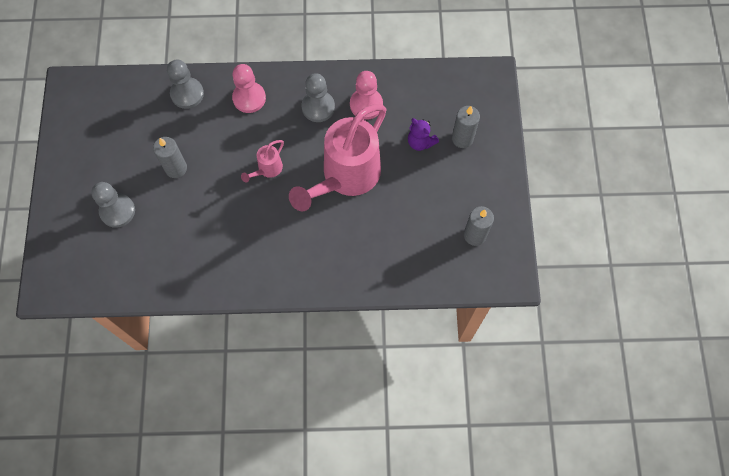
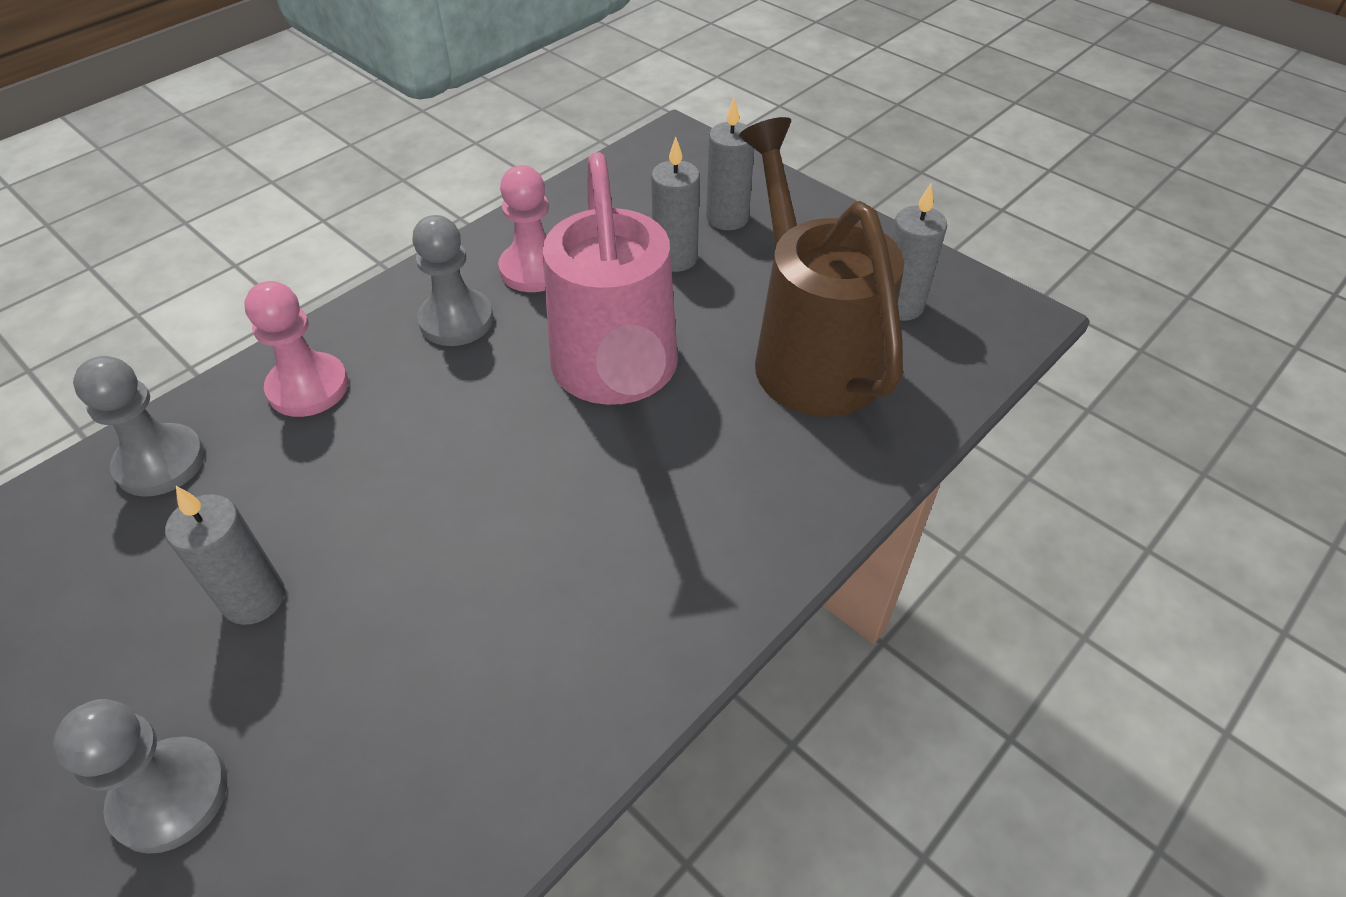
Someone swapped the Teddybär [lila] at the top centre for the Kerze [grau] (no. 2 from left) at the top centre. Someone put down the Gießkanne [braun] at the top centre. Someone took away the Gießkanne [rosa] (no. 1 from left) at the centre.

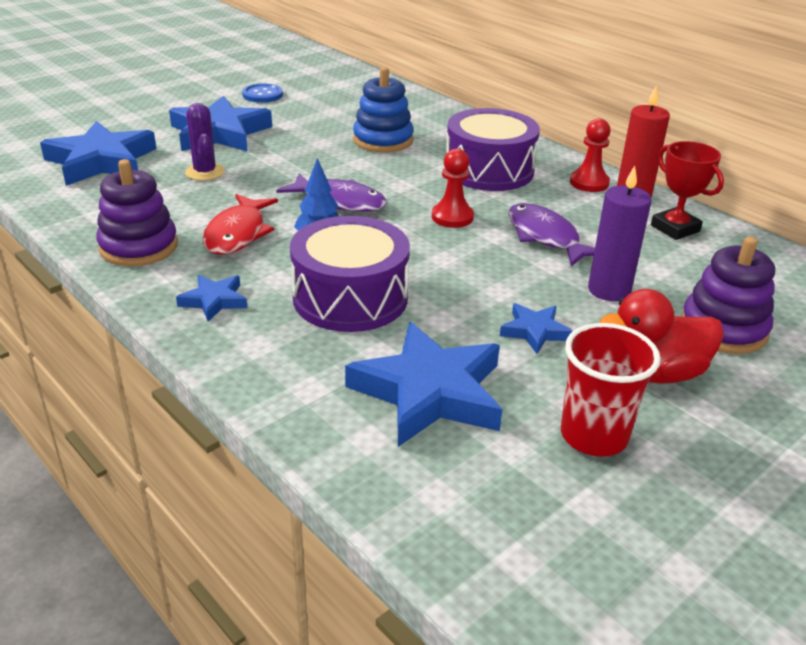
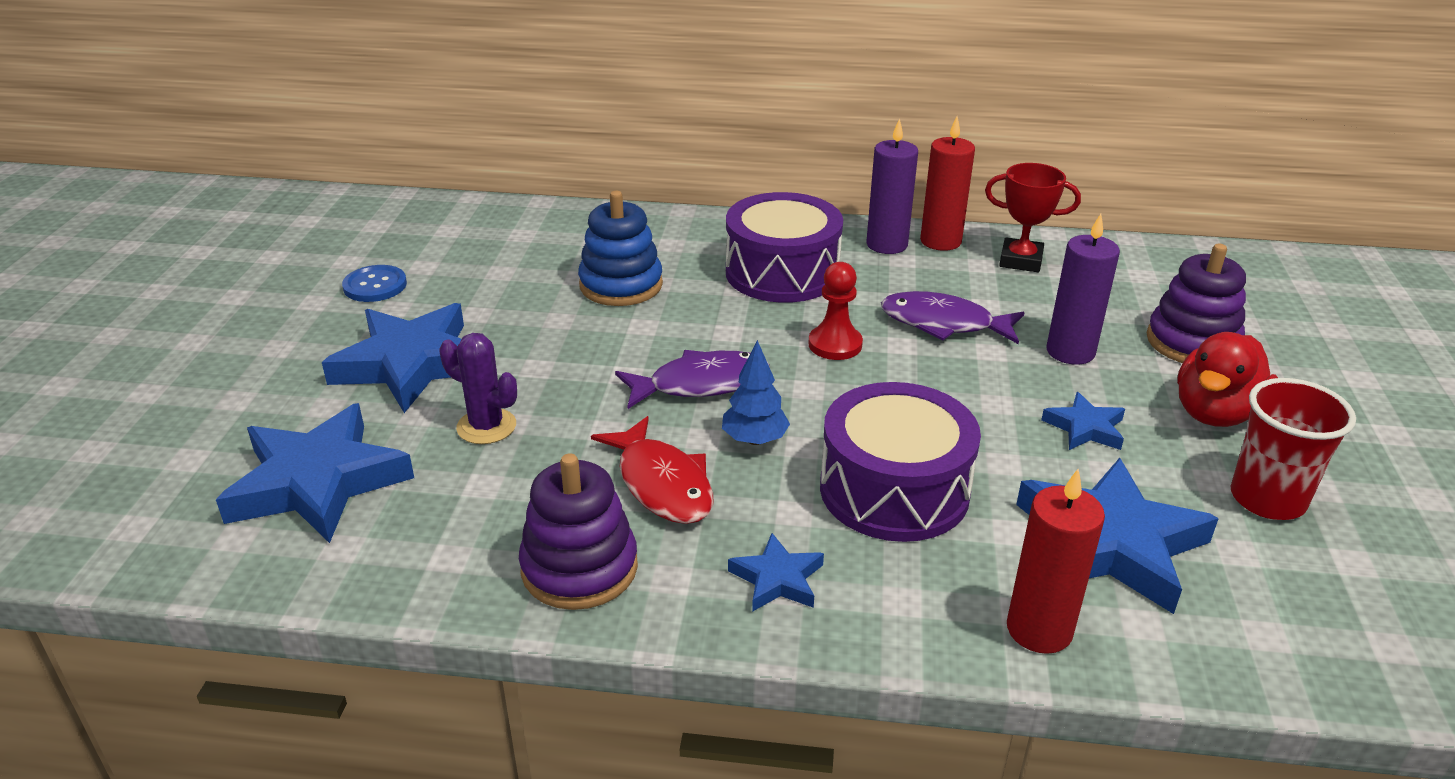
Someone swapped the Bauer [rot] (no. 2 from left) at the top right for the Kerze [lila] (no. 1 from left) at the top centre. Someone put down the Kerze [rot] (no. 2 from left) at the bottom right.

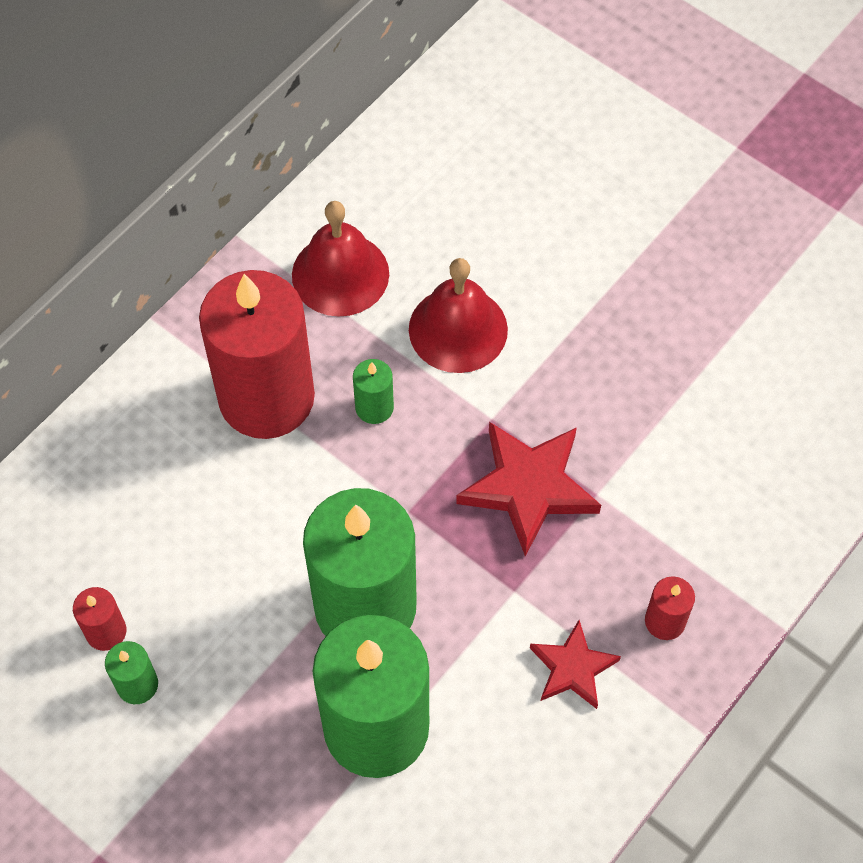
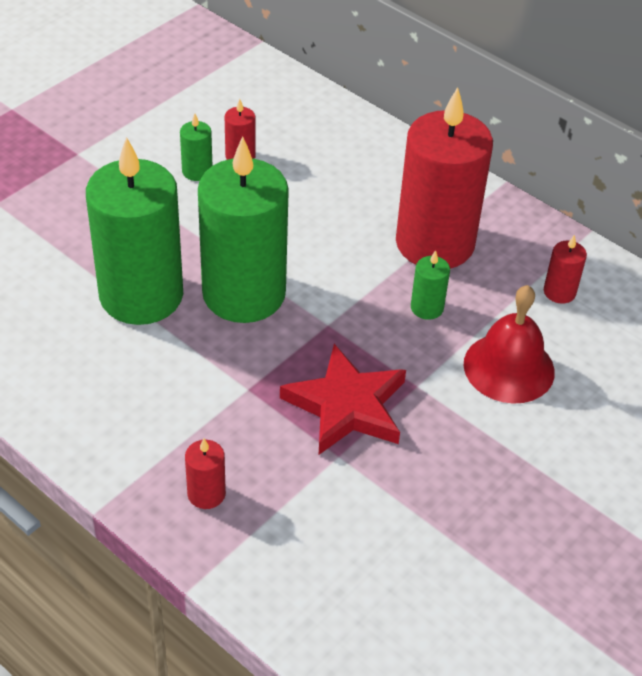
Someone swapped the Glocke [rot] (no. 1 from left) at the top centre for the Kerze [rot] (no. 4 from left) at the middle right. Someone took away the Stern [rot] (no. 2 from left) at the bottom centre.

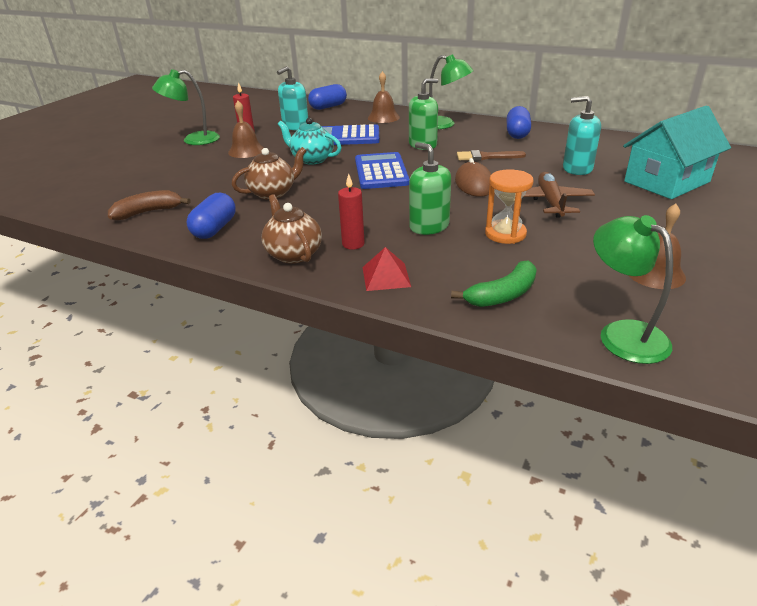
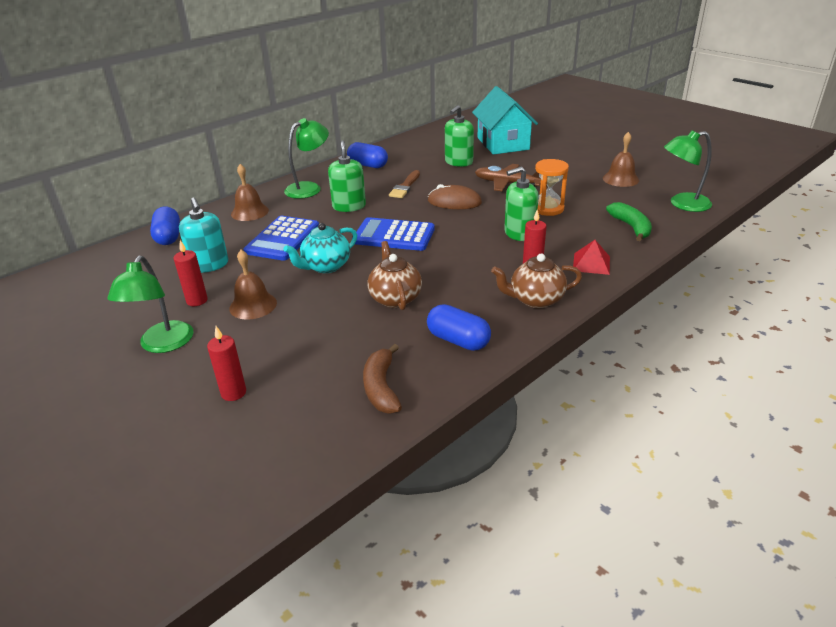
Someone put down the Kerze [rot] (no. 2 from left) at the middle left. Someone repainted the Seifenspender [türkis] (no. 2 from left) at the top right, which became the Seifenspender [grün] (no. 2 from left) at the top centre.

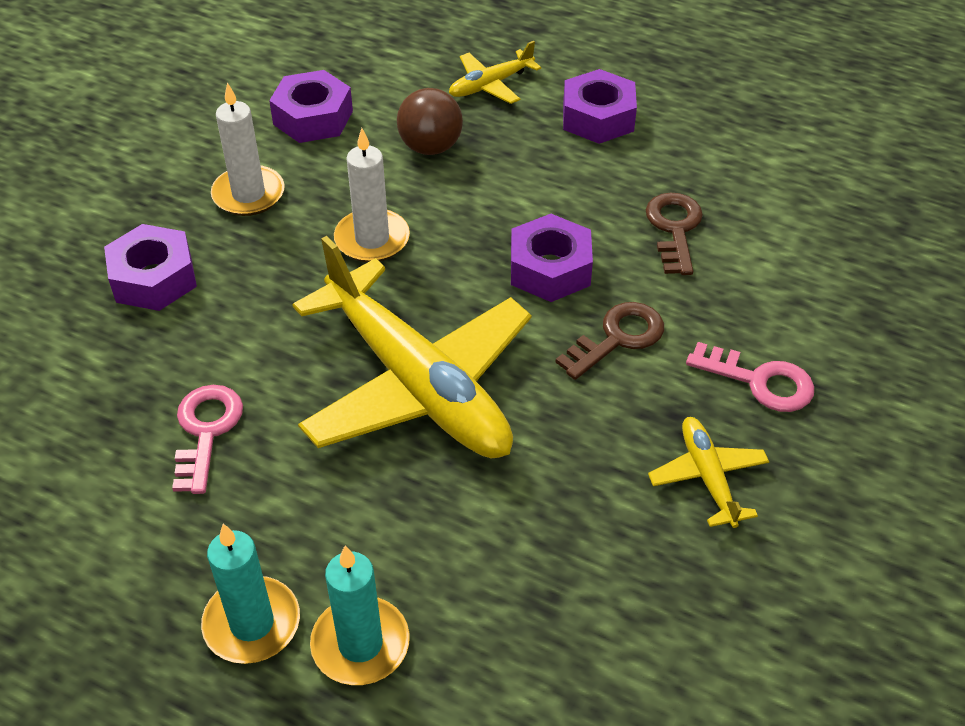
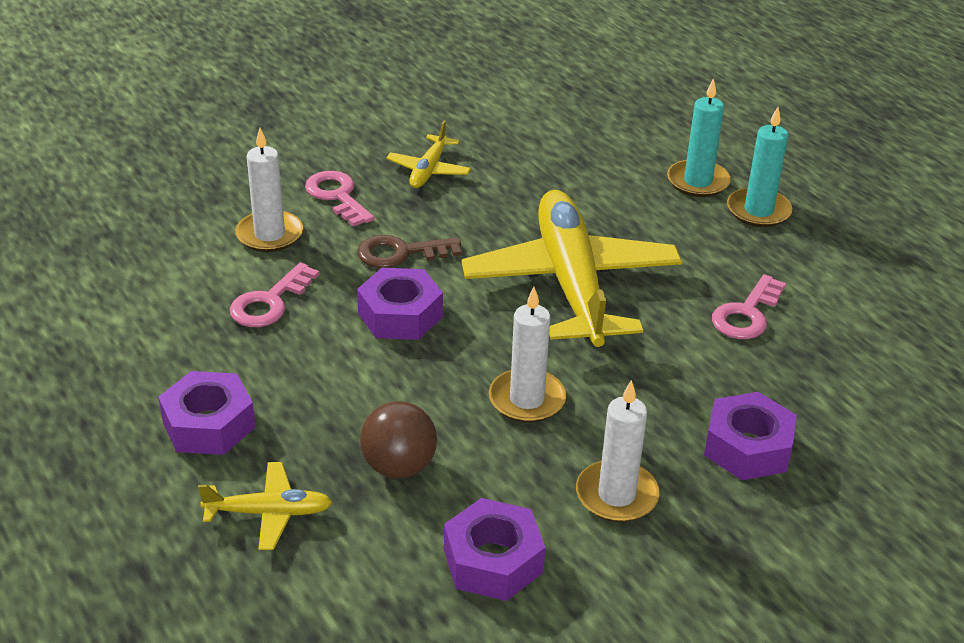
Someone repainted the Schlüssel [braun] (no. 2 from left) at the top right, which became the Schlüssel [rosa] (no. 1 from left) at the middle left. Someone put down the Kerze [weiß] (no. 1 from left) at the top left.

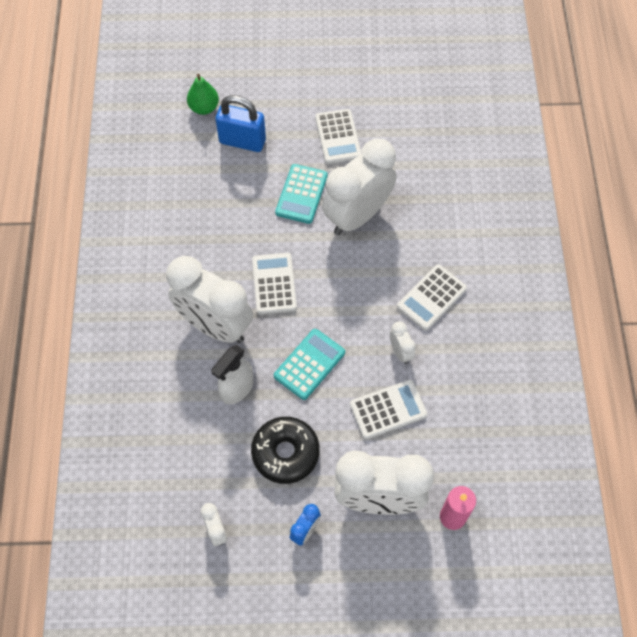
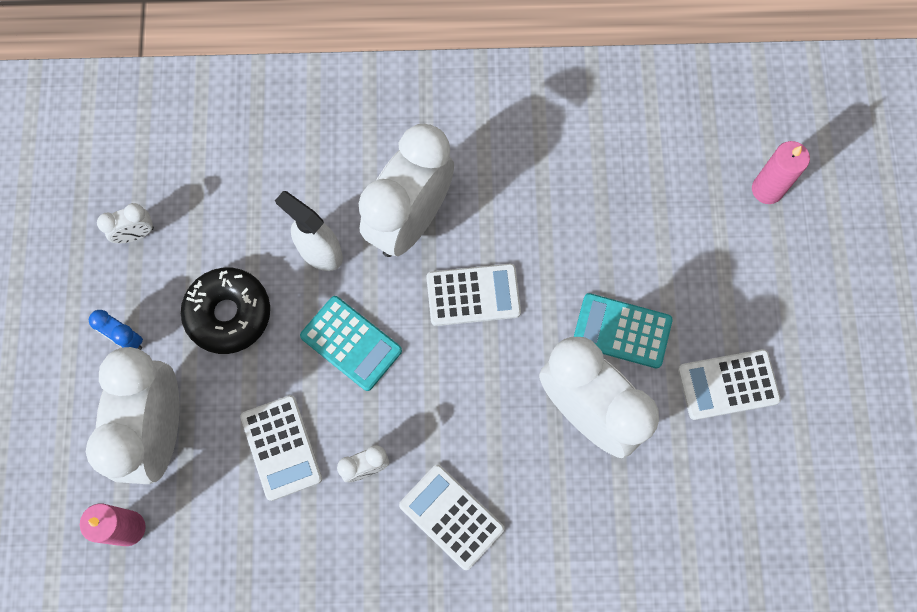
Someone swapped the Birne [grün] at the top left for the Kerze [rosa] (no. 2 from left) at the top right. Someone took away the Vorhängeschloss [blau] at the top centre.

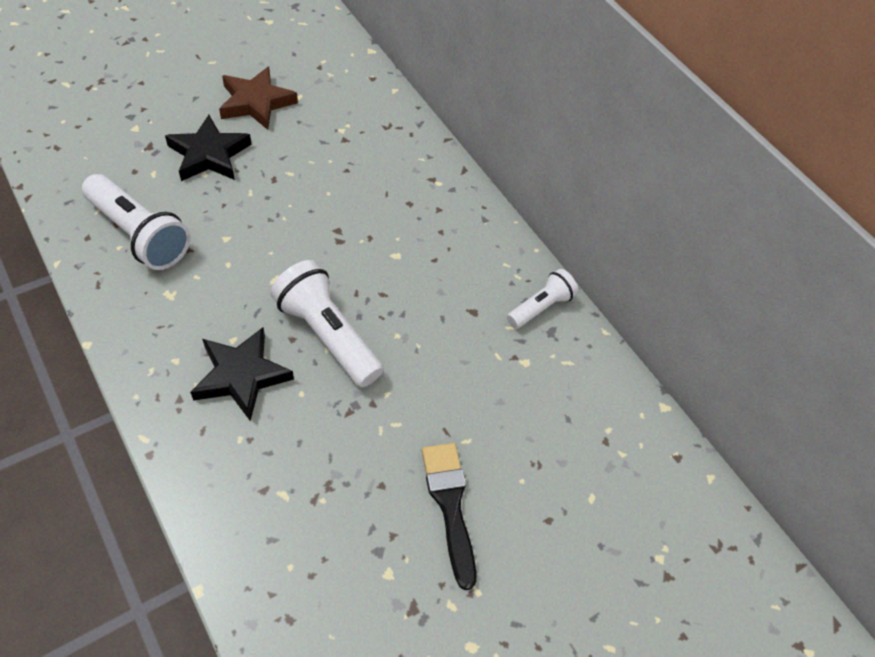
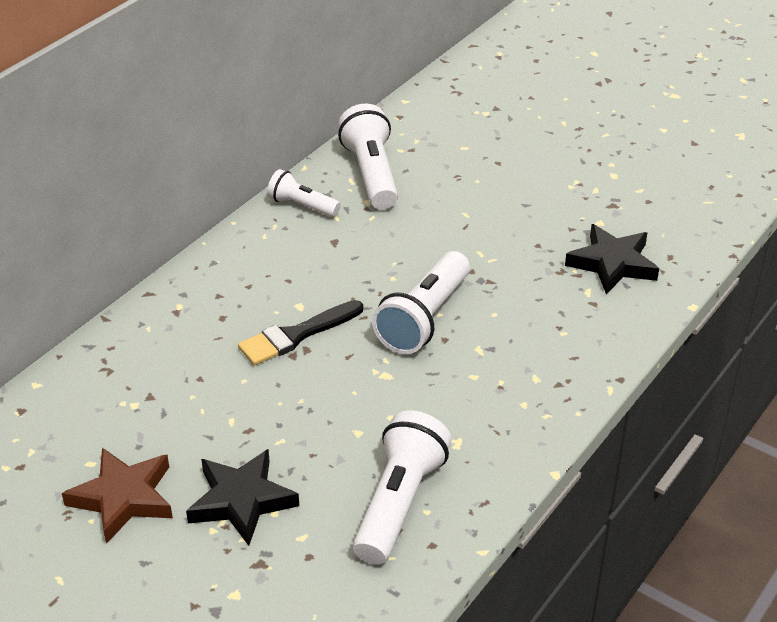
Someone carried the Pinsel [schwarz] from the bottom centre to the centre. Someone put down the Taschenlampe [weiß] (no. 2 from left) at the top centre. Someone carried the Stern [schwarz] (no. 2 from left) from the middle left to the middle right.

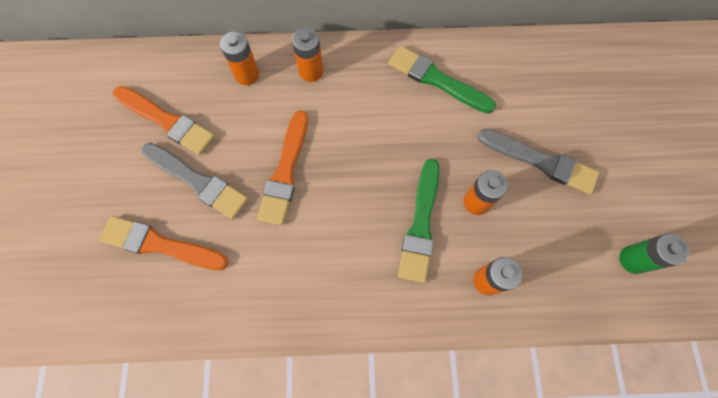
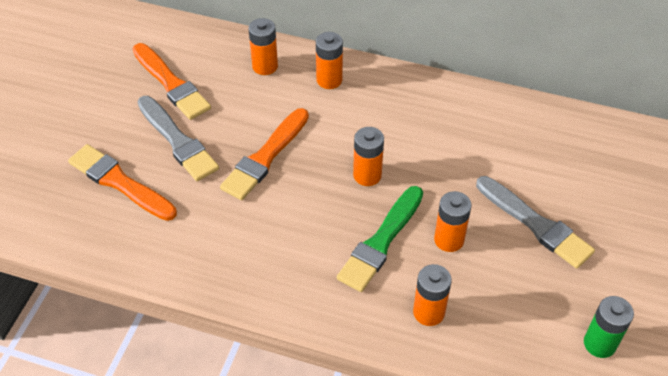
Someone put down the Batterie [orange] (no. 3 from left) at the centre. Someone took away the Pinsel [grün] (no. 2 from left) at the top centre.

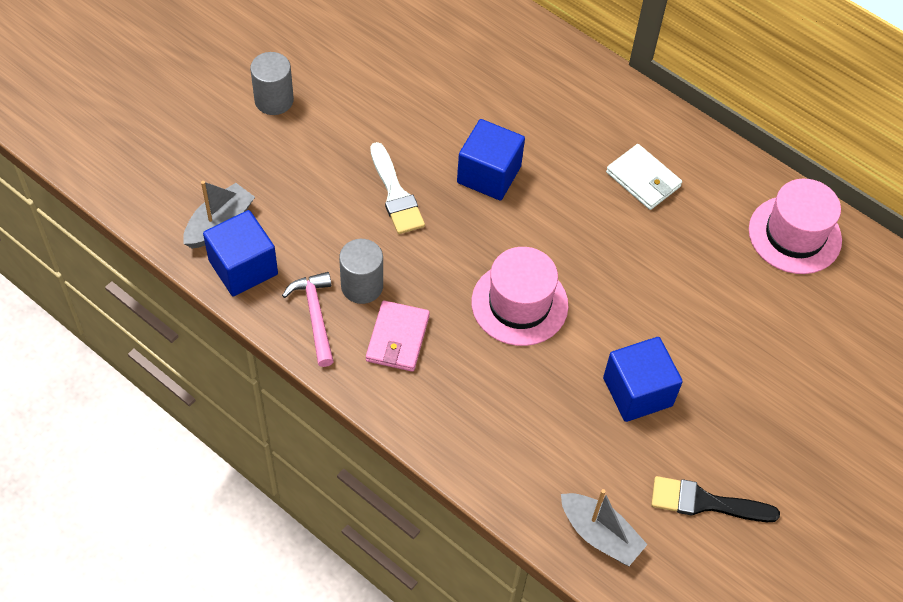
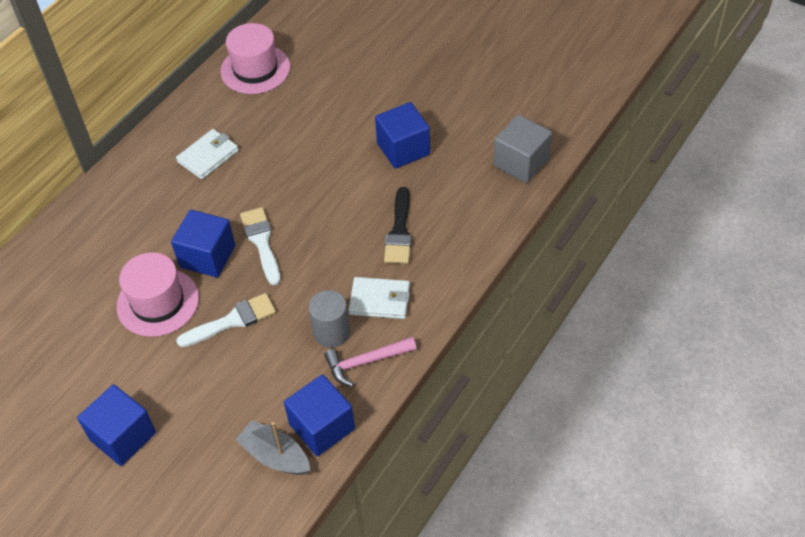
Someone swapped the Vollzylinder [grau] (no. 1 from left) at the top left for the Kubus [blau] (no. 1 from left) at the bottom left. Someone carried the Hut [rosa] (no. 1 from left) from the centre to the middle left. Someone put down the Pinsel [weiß] (no. 2 from left) at the middle left. Someone repainted the Geldbörse [rosa] at the centre, which became the Geldbörse [weiß] (no. 2 from left) at the centre. Someone carried the Pinsel [schwarz] from the bottom right to the centre. Someone swapped the Boot [grau] (no. 2 from left) at the bottom right for the Kubus [grau] at the top centre.

